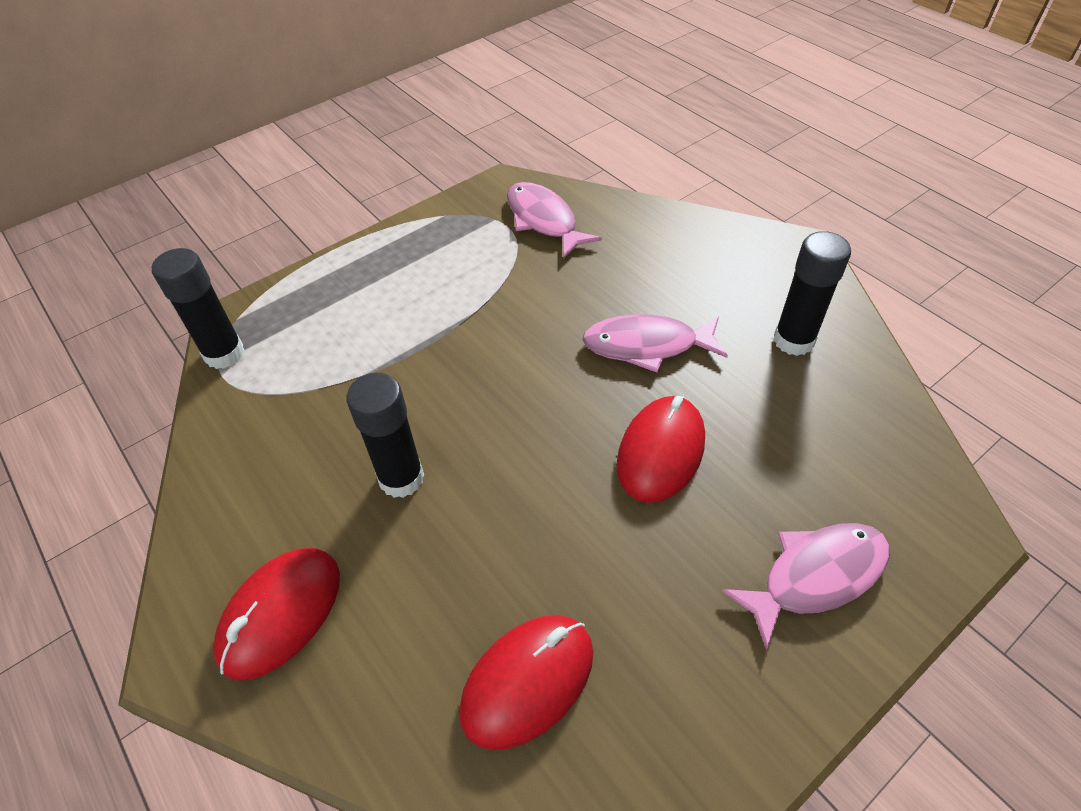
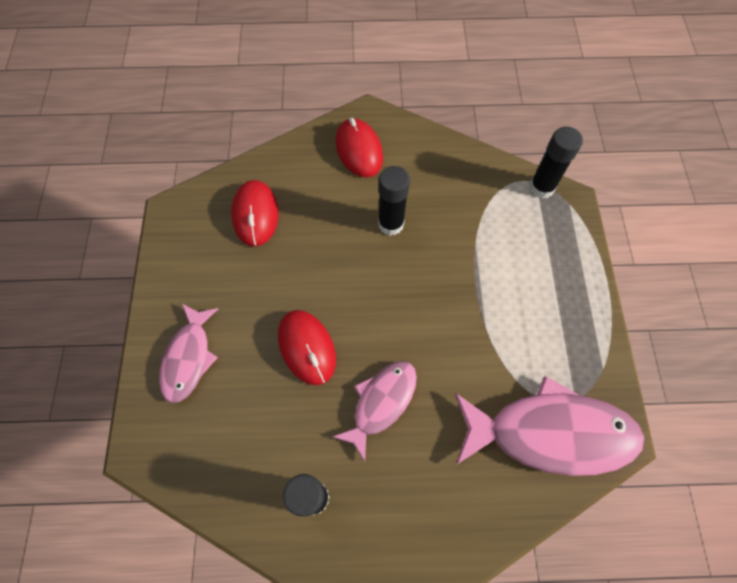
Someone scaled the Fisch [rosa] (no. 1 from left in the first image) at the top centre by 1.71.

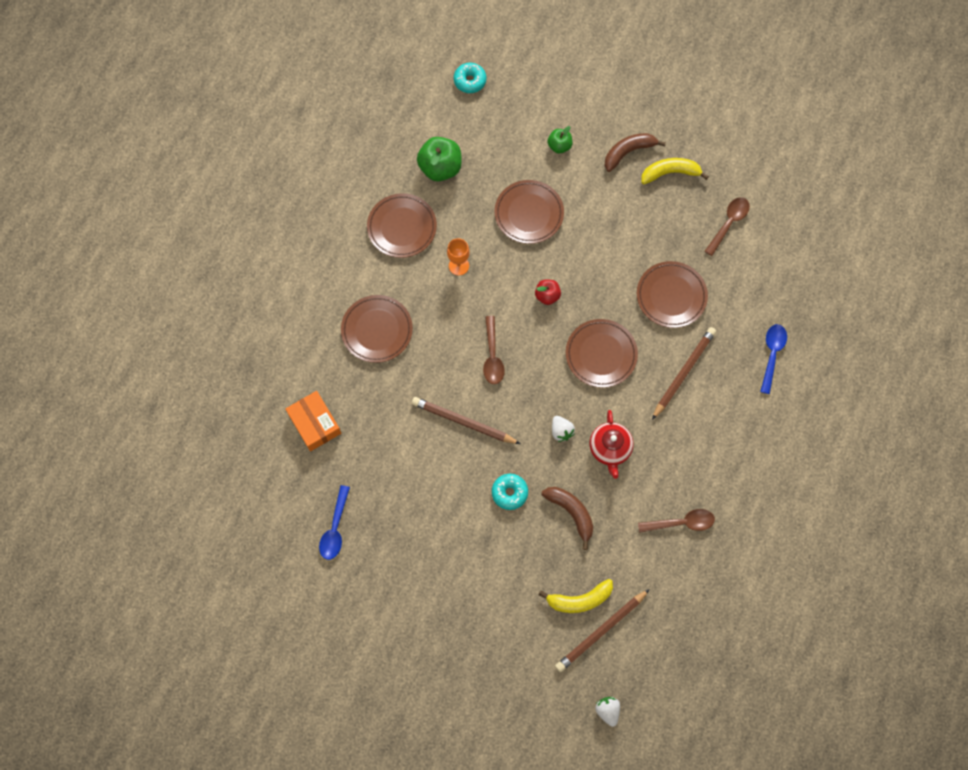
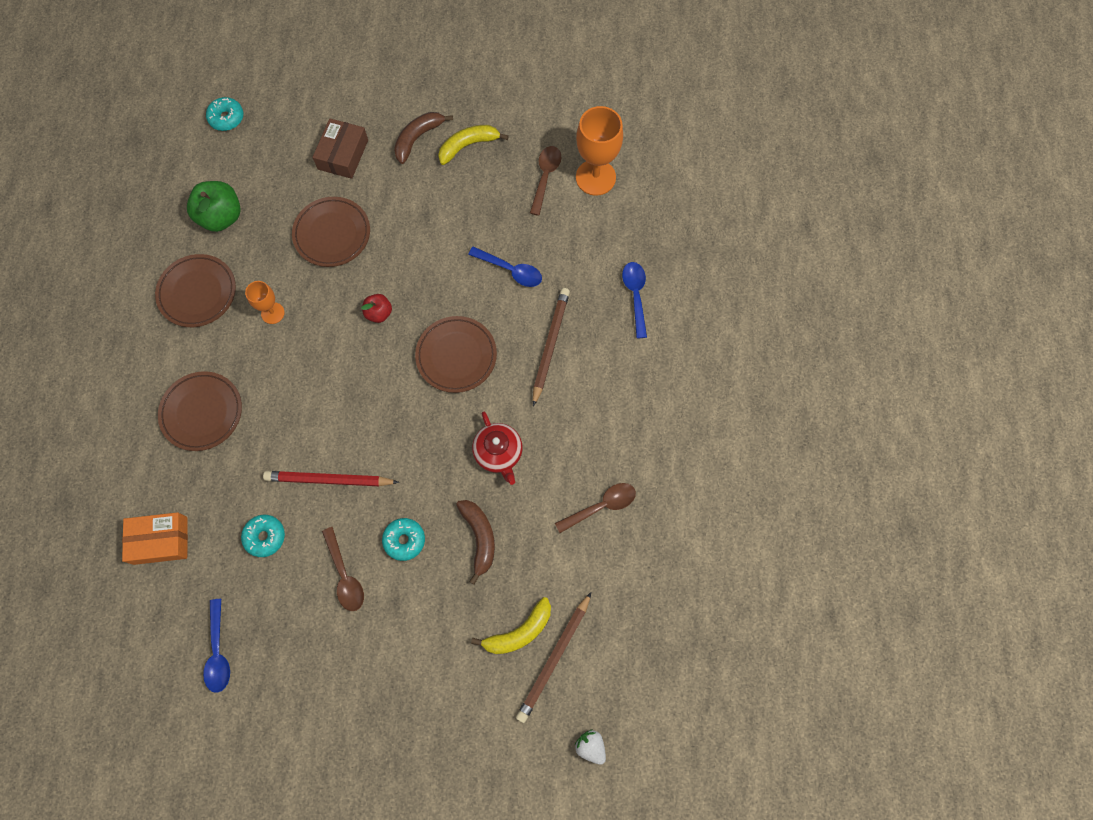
Someone rotated the Schachtel [orange] at the middle left by 45 degrees counterclockwise. Someone put down the Donut [türkis] (no. 2 from left) at the middle left. Someone repainted the Bleistift [braun] (no. 1 from left) at the centre, which became the Bleistift [rot] at the middle left. Someone swapped the Apfel [grün] (no. 2 from left) at the top centre for the Schachtel [braun] at the top left. Someone carried the Löffel [braun] (no. 1 from left) from the centre to the bottom left. Someone rotated the Banane [braun] (no. 1 from left in the first image) at the bottom centre by 45 degrees clockwise. Someone swapped the Teller [braun] (no. 5 from left) at the middle right for the Löffel [blau] (no. 2 from left) at the top centre. Someone put down the Kelch [orange] (no. 2 from left) at the top centre. Someone took away the Erdbeere [weiß] (no. 1 from left) at the centre.

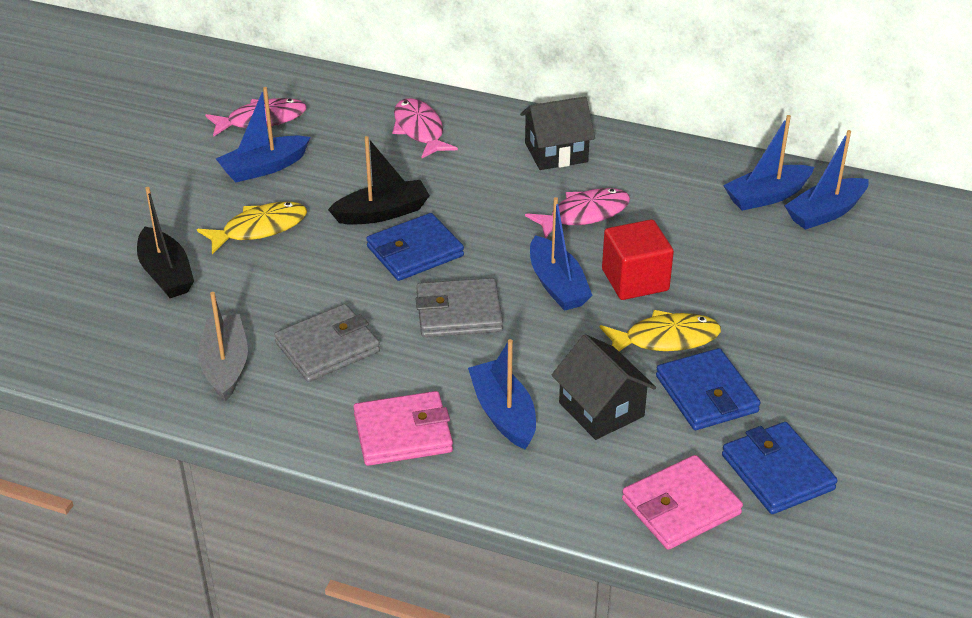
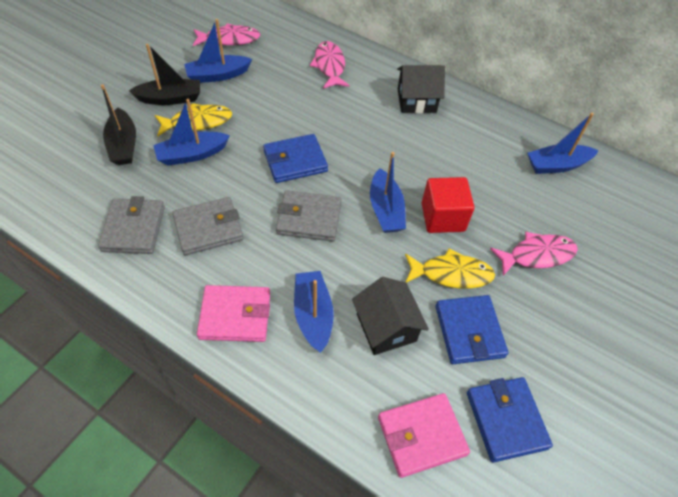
Someone swapped the Boot [grau] at the middle left for the Geldbörse [grau] (no. 1 from left) at the middle left. Someone carried the Boot [schwarz] (no. 2 from left) from the top centre to the top left. Someone carried the Boot [blau] (no. 5 from left in the first image) from the top right to the top left. Someone carried the Fisch [rosa] (no. 3 from left) from the centre to the middle right.

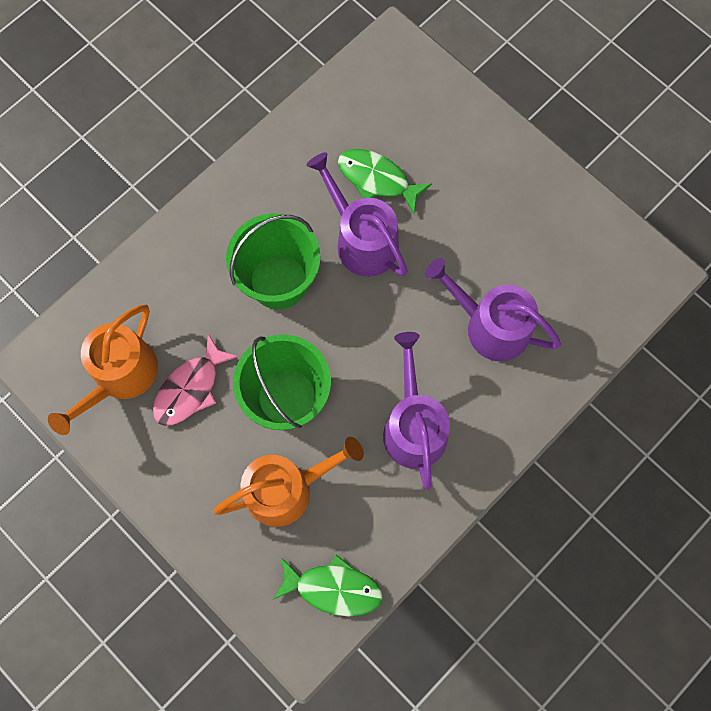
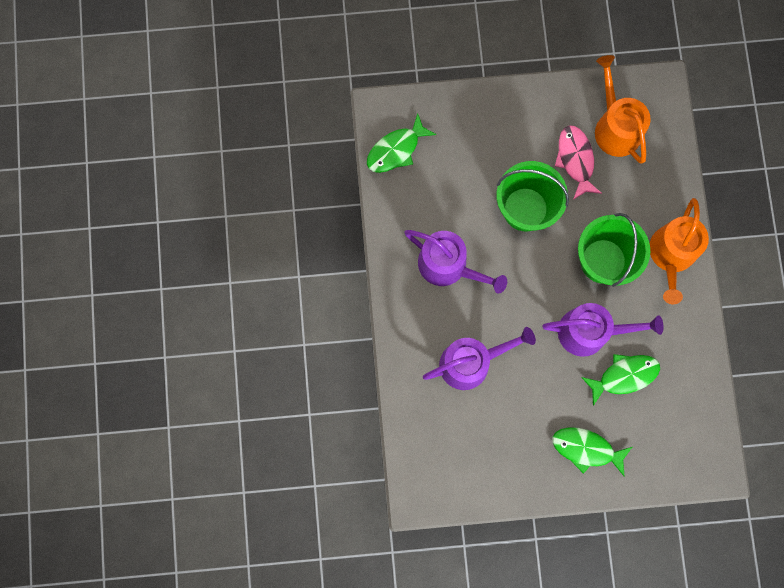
Someone put down the Fisch [grün] (no. 2 from left) at the bottom right. Someone carried the Gießkanne [orange] (no. 2 from left) from the bottom centre to the middle right.

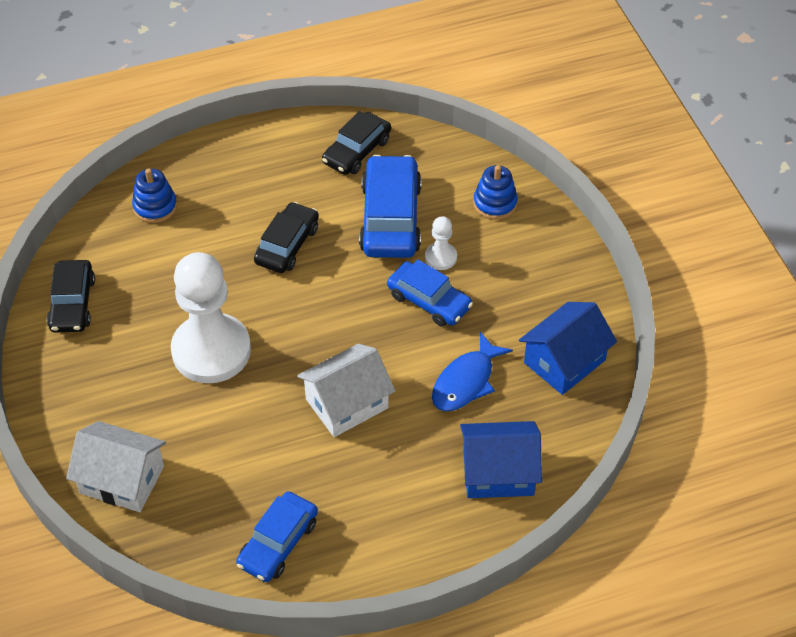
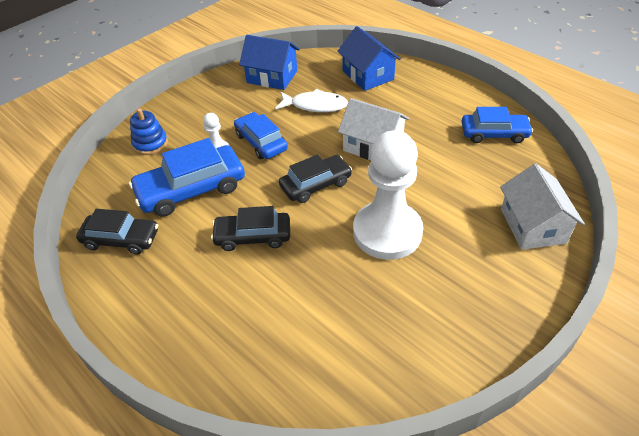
Someone rotated the Auto [blau] (no. 3 from left in the first image) at the centre by 45 degrees counterclockwise. Someone repainted the Fisch [blau] at the centre, which became the Fisch [weiß] at the top centre. Someone carried the Auto [schwarz] (no. 1 from left in the first image) from the middle left to the centre. Someone took away the Stapelspielzeug [blau] (no. 1 from left) at the top left.

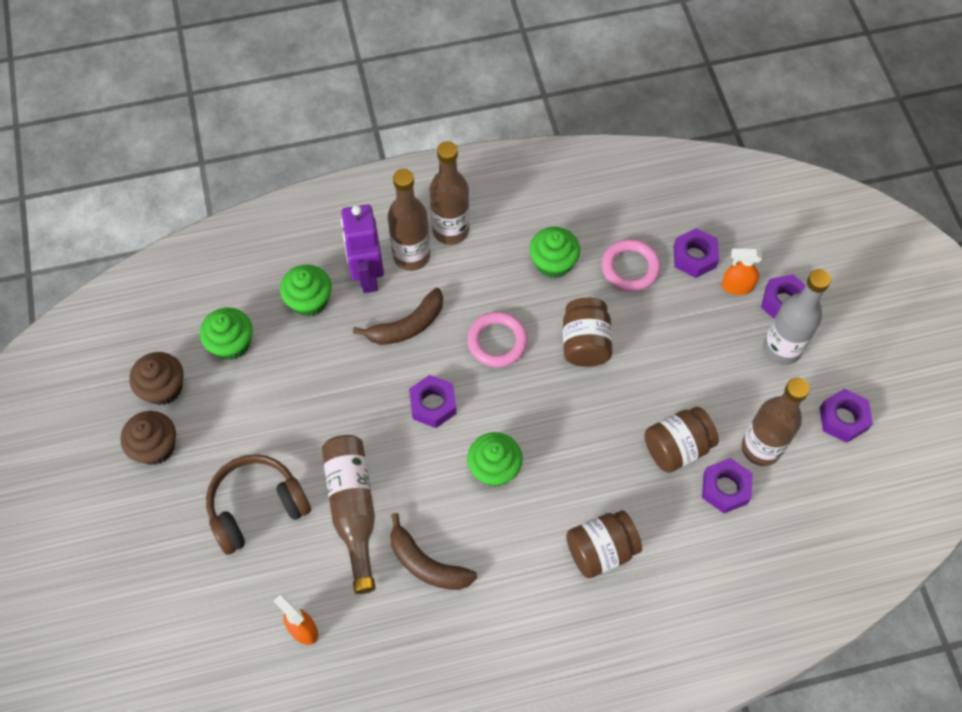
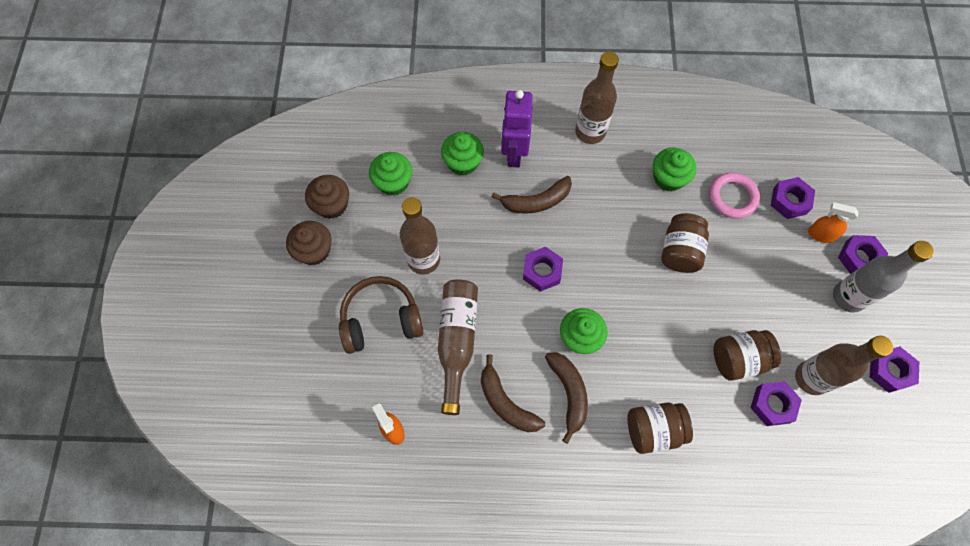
Someone carried the Flasche [braun] (no. 2 from left in the first image) from the top centre to the centre. Someone put down the Banane [braun] (no. 3 from left) at the bottom centre. Someone took away the Ring [rosa] (no. 1 from left) at the centre.

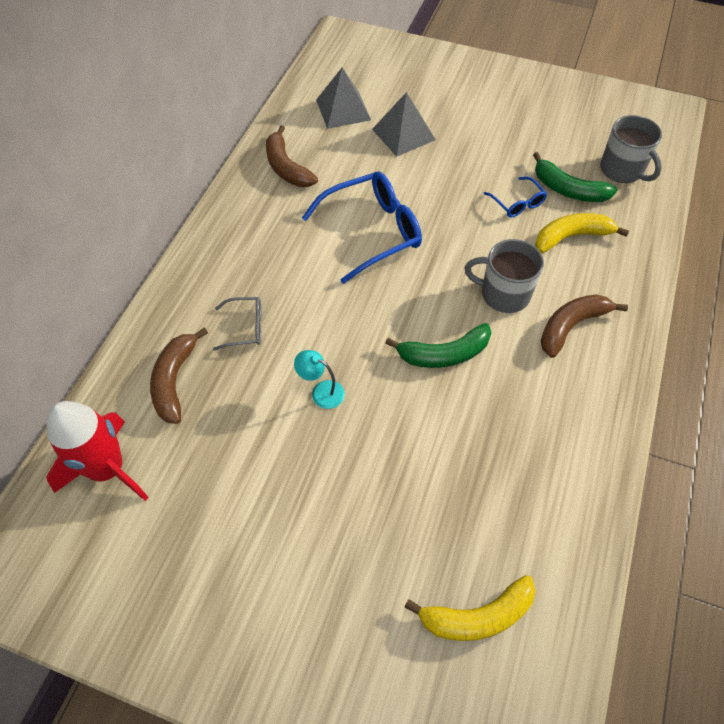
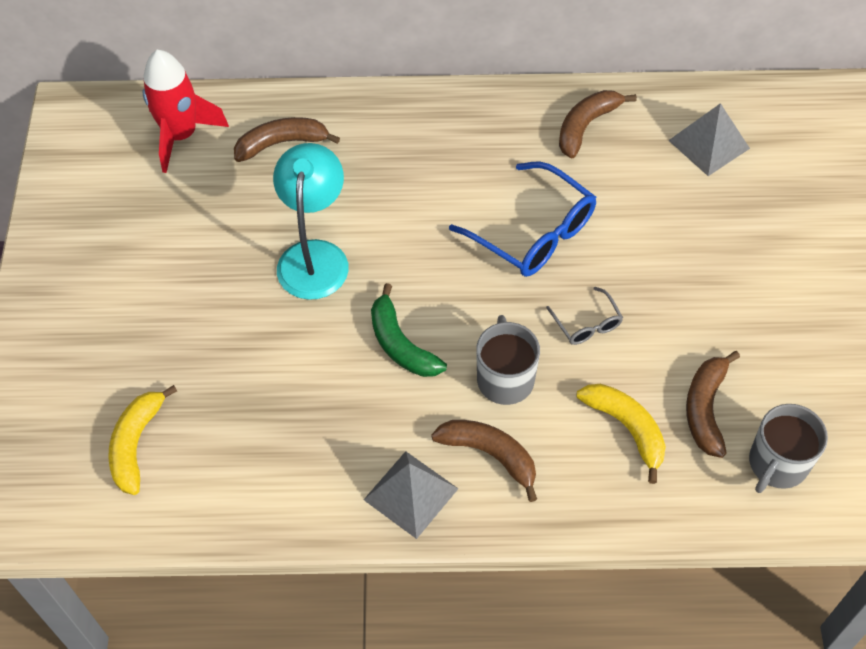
Someone rotated the Banane [gelb] (no. 1 from left) at the bottom centre by 45 degrees clockwise. Someone scaled the Lampe [türkis] at the centre by 2.17. Someone carried the Pyramide [grau] (no. 2 from left in the first image) from the top centre to the bottom centre. Someone carried the Brille [grau] from the middle left to the middle right. Someone repainted the Banane [grün] (no. 2 from left) at the top right, which became the Banane [braun] (no. 4 from left) at the middle right. Someone took away the Brille [blau] (no. 2 from left) at the top right.

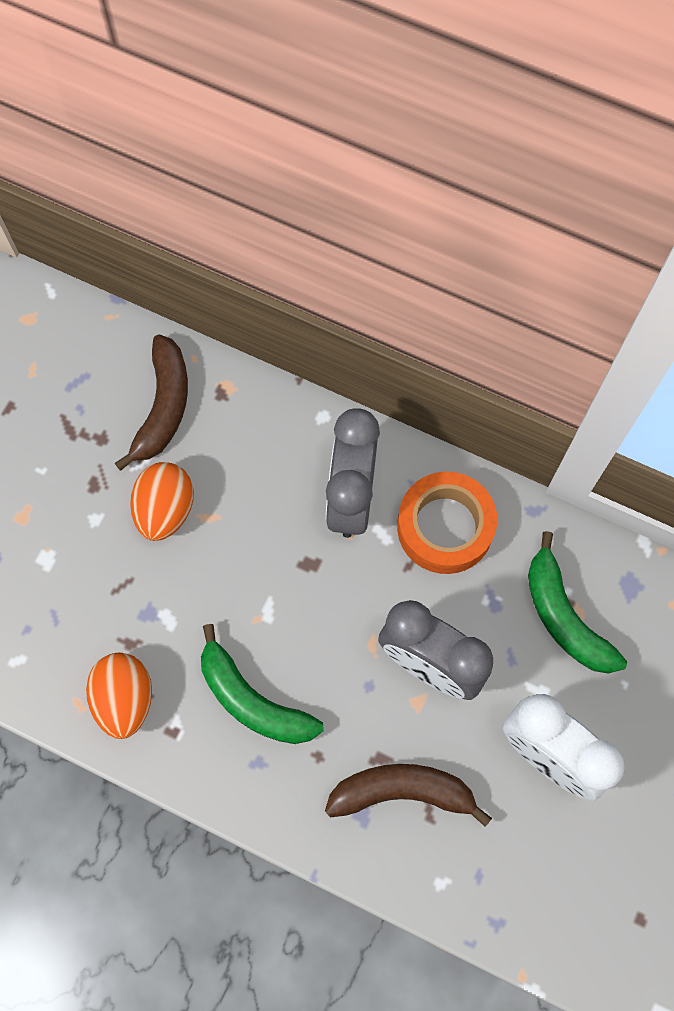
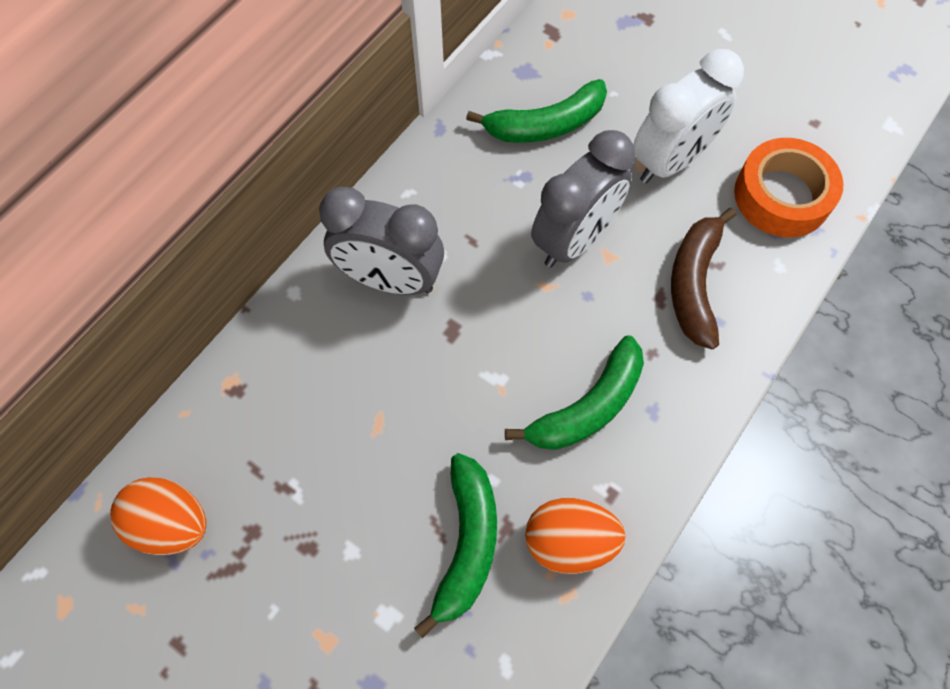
Someone carried the Ei [orange] (no. 2 from left in the first image) from the middle left to the bottom left. Someone put down the Banane [grün] (no. 1 from left) at the bottom centre. Someone carried the Klebeband [orange] from the centre to the top right. Someone took away the Banane [braun] (no. 1 from left) at the middle left.

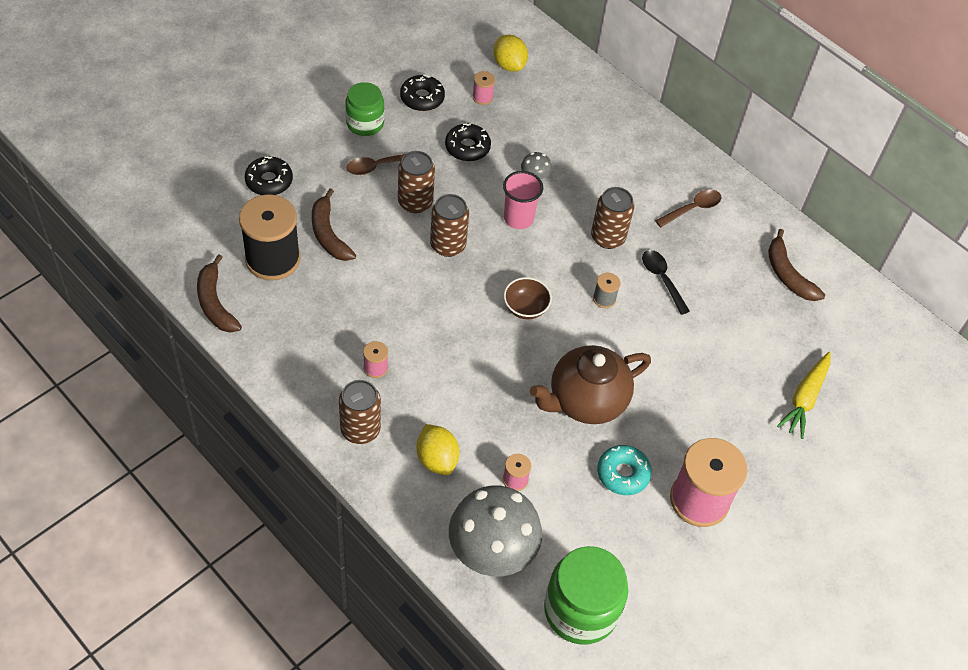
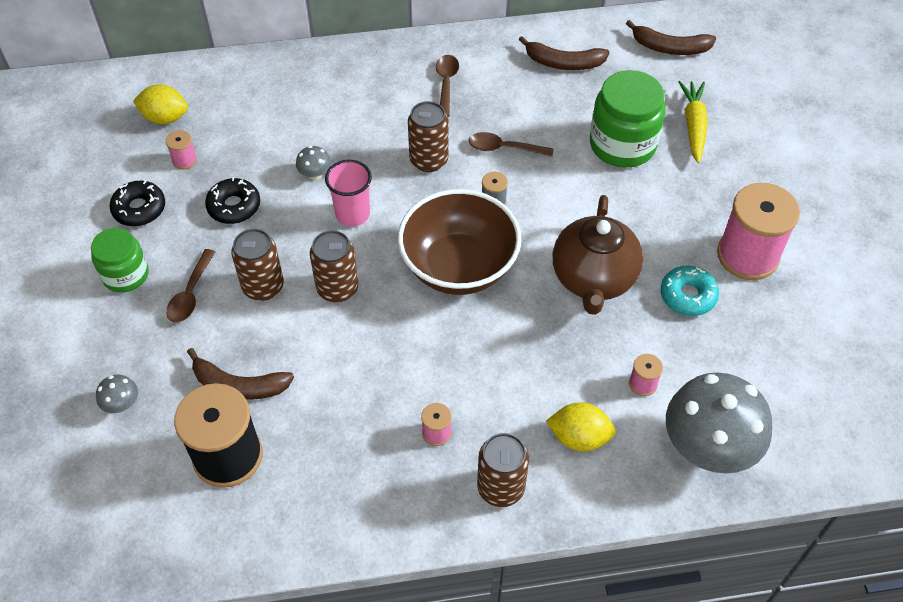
Someone swapped the Donut [schwarz] (no. 1 from left) at the top left for the Pilz [grau] (no. 1 from left) at the middle left. Someone scaled the Schüssel [braun] at the centre by 2.22. Someone repainted the Löffel [schwarz] at the middle right, which became the Löffel [braun] (no. 3 from left) at the top centre. Someone carried the Einmachglas [grün] (no. 2 from left) from the bottom centre to the top right. Someone carried the Banane [braun] (no. 1 from left in the first image) from the middle left to the top right. Someone rotated the Karotte [gelb] at the middle right by 150 degrees counterclockwise.

